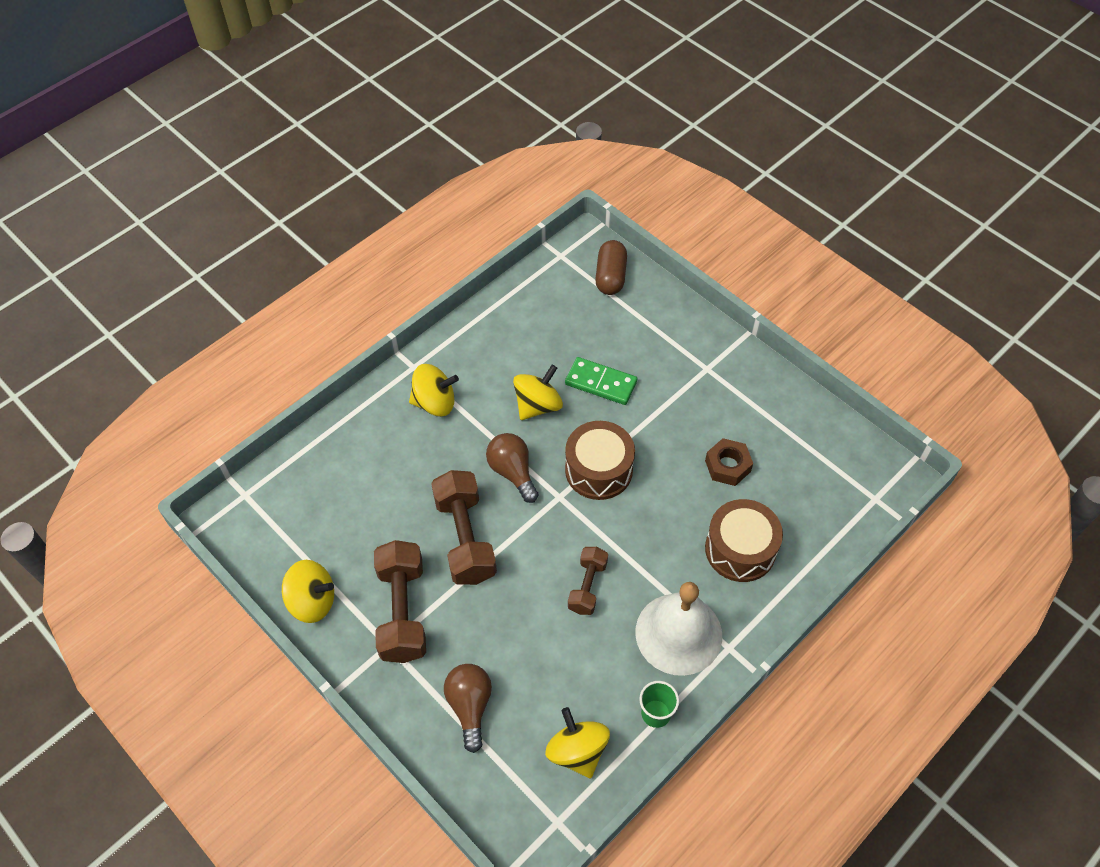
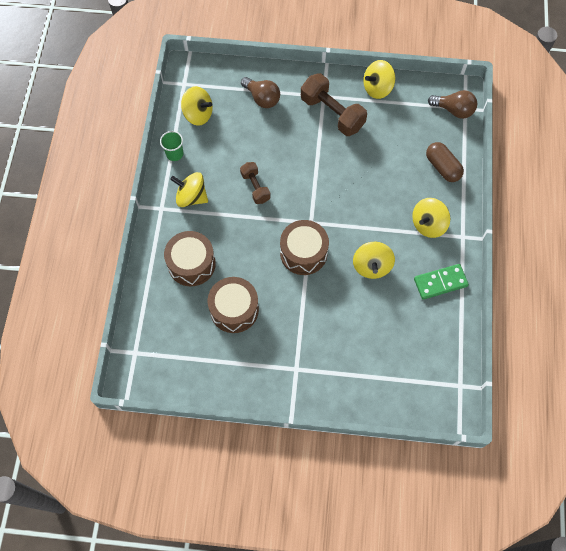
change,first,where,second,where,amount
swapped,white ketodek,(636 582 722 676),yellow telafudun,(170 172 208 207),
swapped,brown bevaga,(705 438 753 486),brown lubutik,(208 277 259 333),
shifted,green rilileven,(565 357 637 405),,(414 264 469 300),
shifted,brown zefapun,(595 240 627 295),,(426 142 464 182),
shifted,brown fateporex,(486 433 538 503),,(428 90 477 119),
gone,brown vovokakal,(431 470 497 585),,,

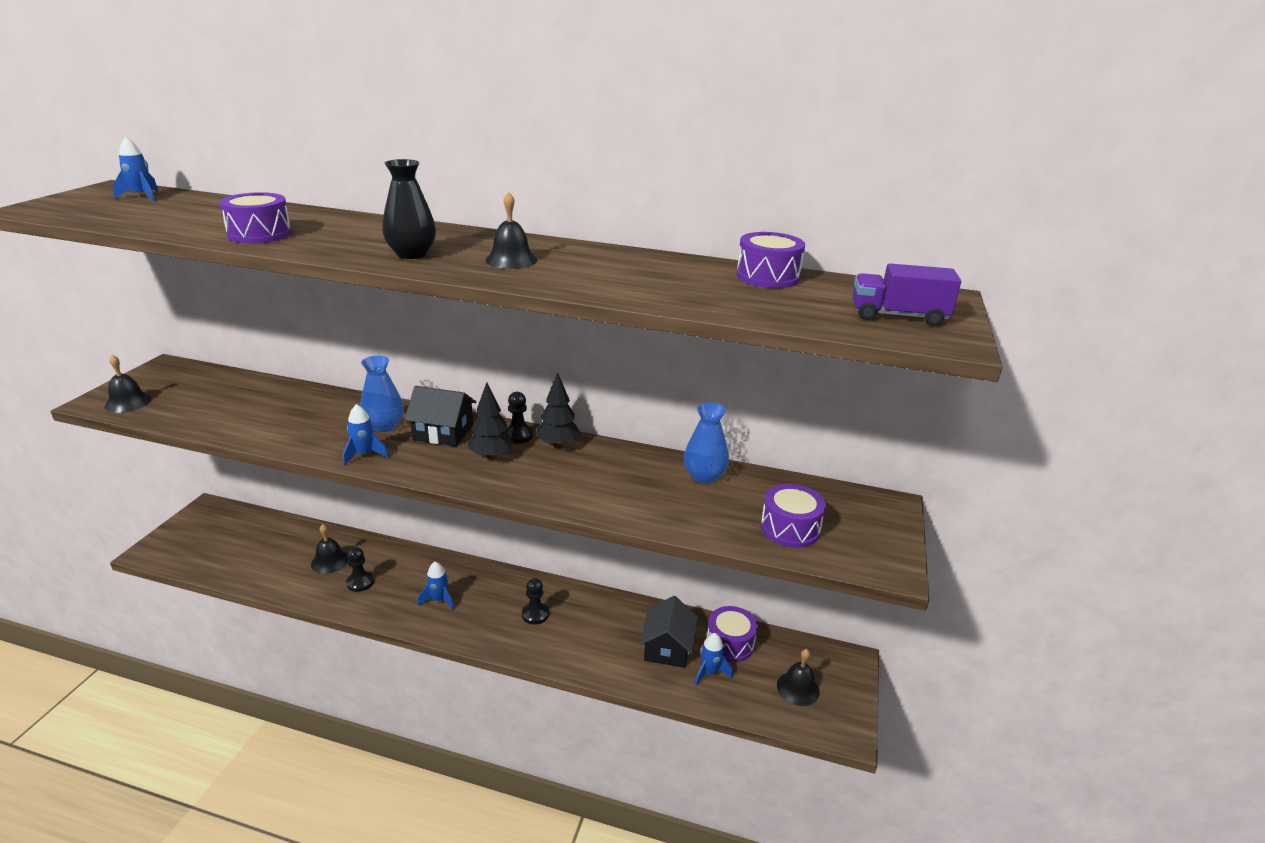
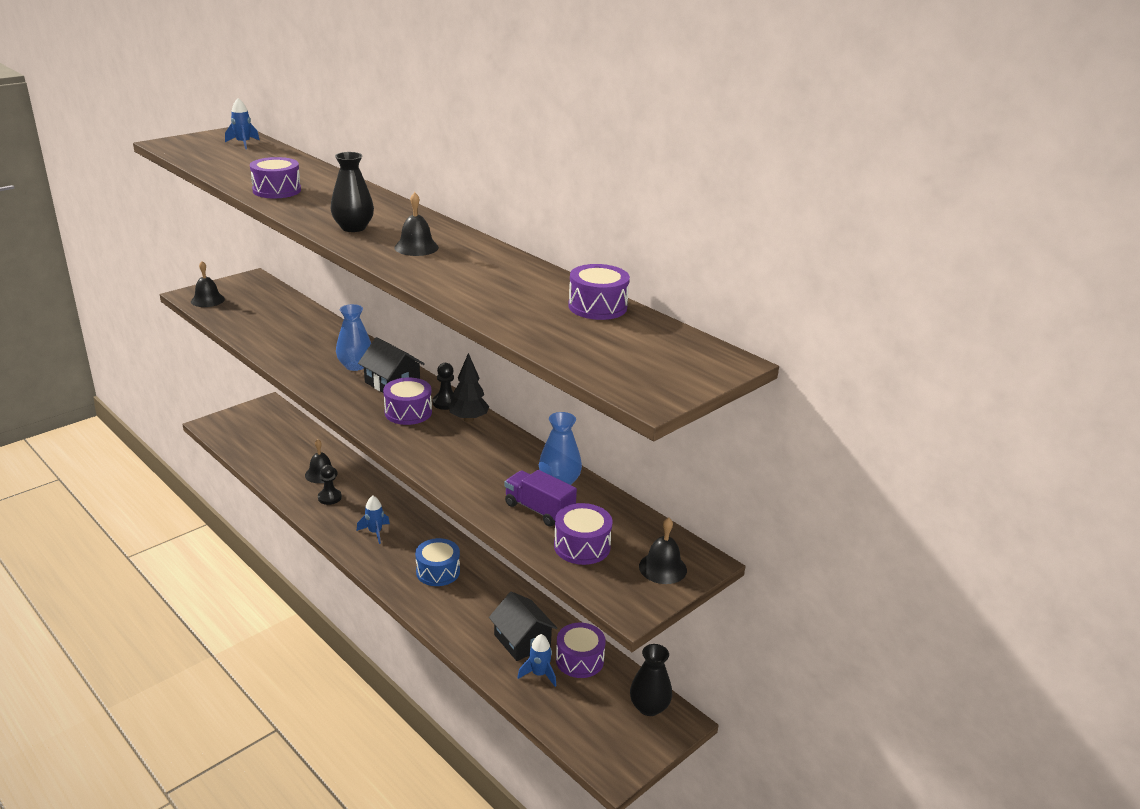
change,first,where,second,where,amount
swapped,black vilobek,(468 382 514 459),purple lubutik,(383 378 432 425),
swapped,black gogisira,(522 578 549 625),blue lubutik,(415 538 460 586),
rotated,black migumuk,(639 596 698 668),,(489 592 557 661),75 degrees counterclockwise
shifted,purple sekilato,(853 263 961 326),,(505 470 577 527),
new,,,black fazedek,(630 644 672 716),
shifted,black ketodek,(777 649 820 706),,(639 518 687 584),
gone,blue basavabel,(343 404 389 466),,,

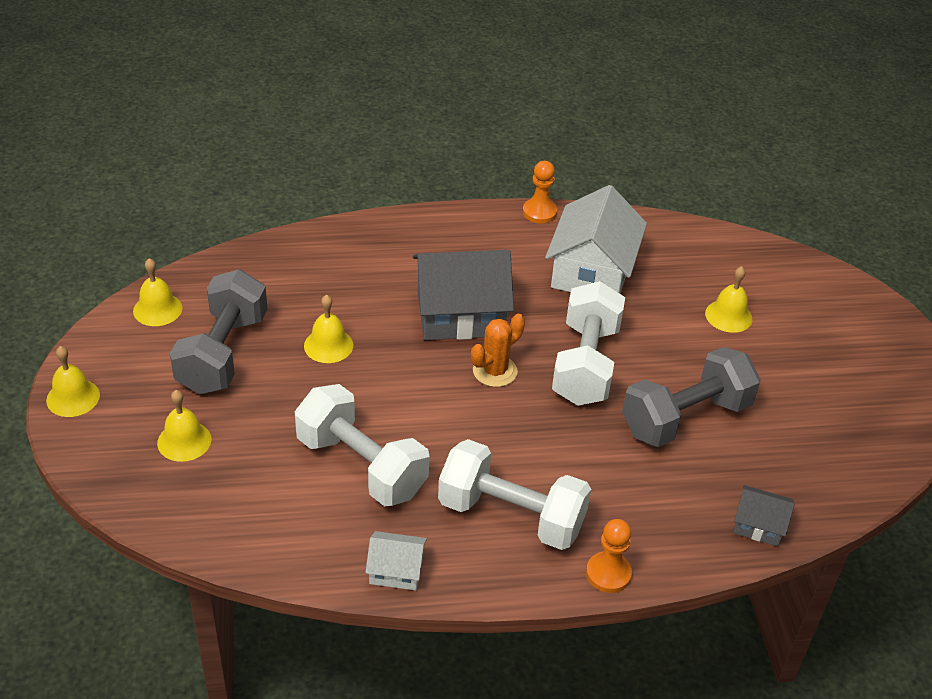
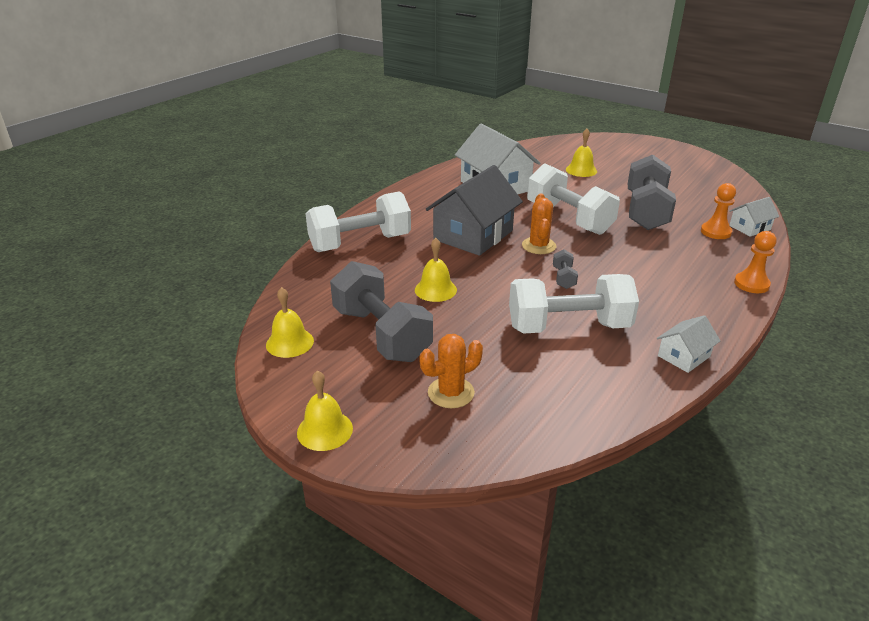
change,first,where,second,where,amount
shifted,white vovokakal,(438 439 591 550),,(306 191 411 252),
swapped,yellow ketodek,(157 390 211 462),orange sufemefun,(419 334 483 408),
new,,,grey vovokakal,(553 250 578 289),
shifted,orange gogisira,(523 161 557 224),,(701 183 736 239),
repainted,grey migumuk,(733 485 795 546),white migumuk,(729 197 779 237),

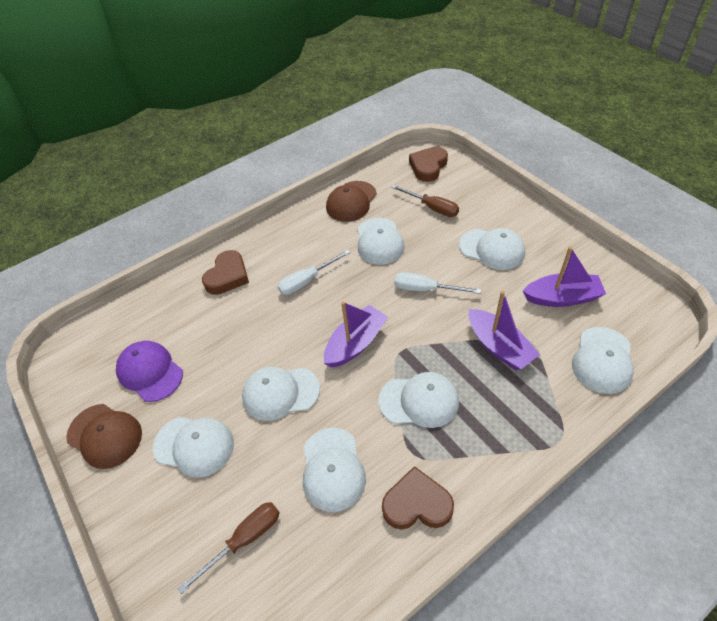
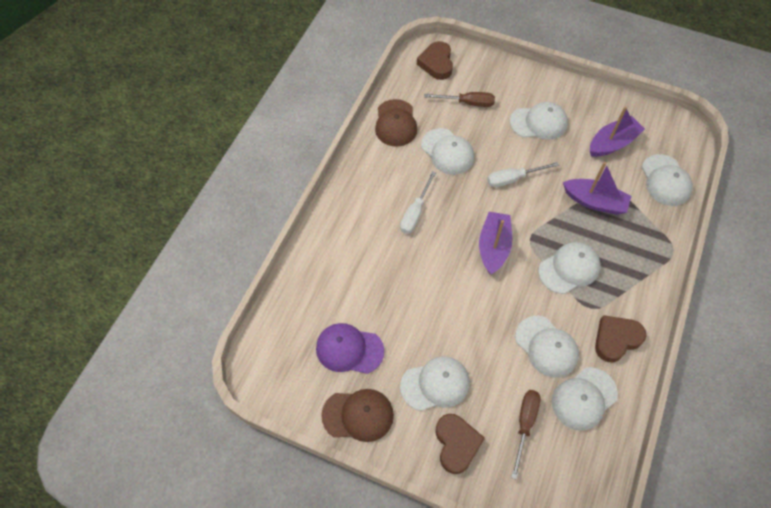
change,first,where,second,where,amount
shifted,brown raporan,(202 250 249 295),,(435 414 485 474),
shifted,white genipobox,(242 367 320 421),,(552 367 618 430),

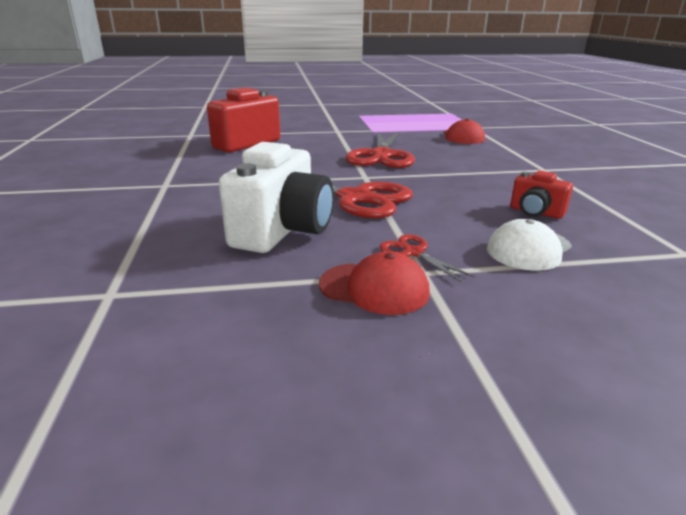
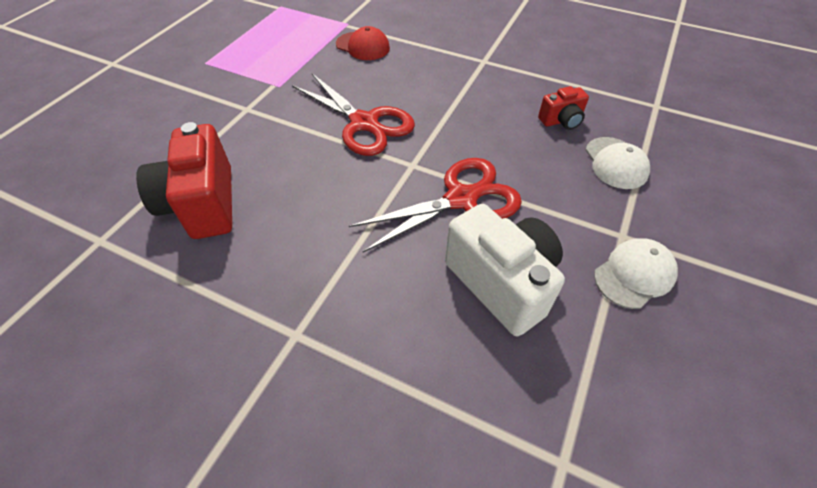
change,first,where,second,where,amount
repainted,red genipobox,(319 251 430 315),white genipobox,(594 238 678 309),
gone,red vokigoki,(380 234 475 282),,,

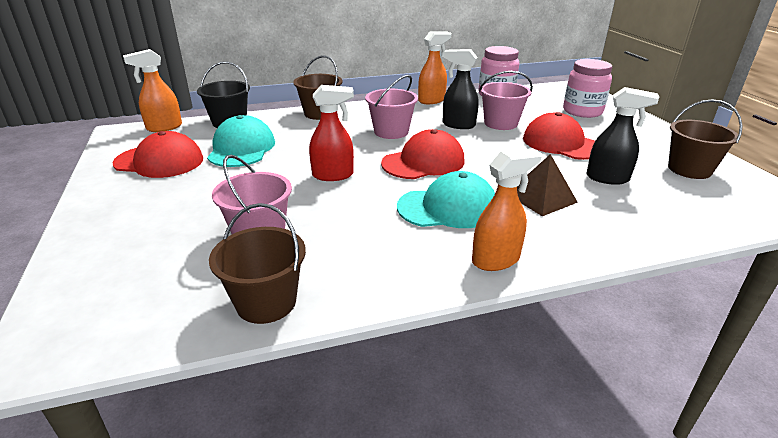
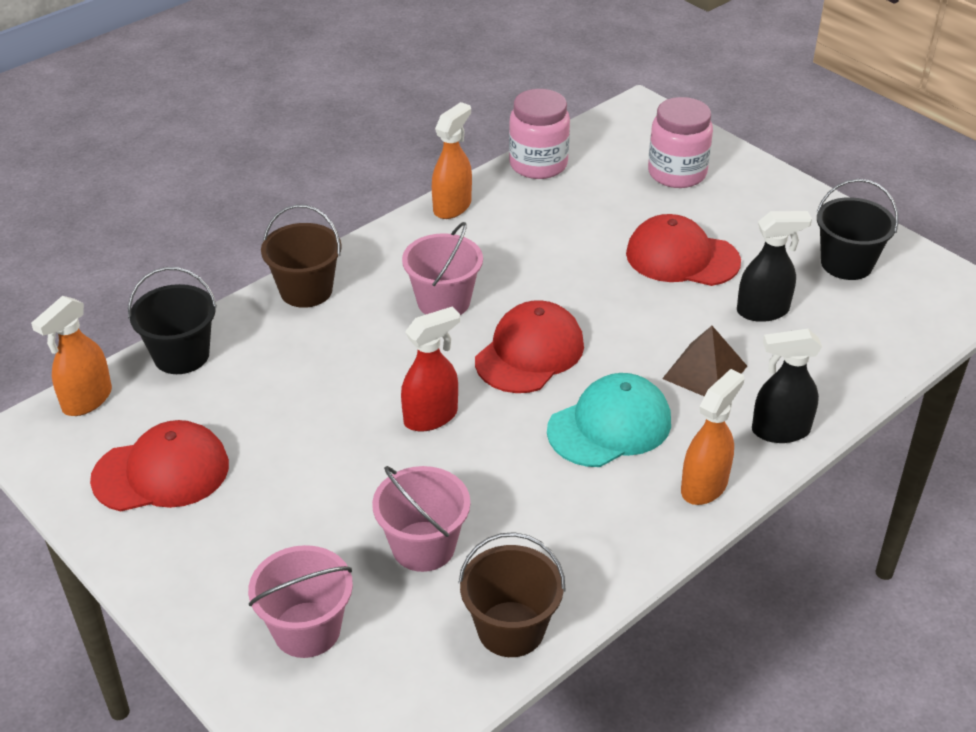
change,first,where,second,where,amount
shifted,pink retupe,(479 71 533 130),,(248 545 353 658),
shifted,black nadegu,(443 49 479 129),,(752 329 822 443),
repainted,brown retupe,(668 99 743 179),black retupe,(817 179 899 280),
gone,turquoise genipobox,(207 115 275 167),,,

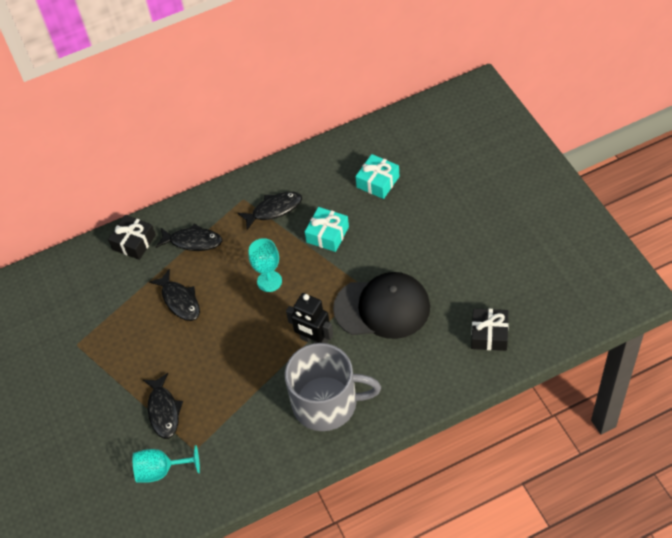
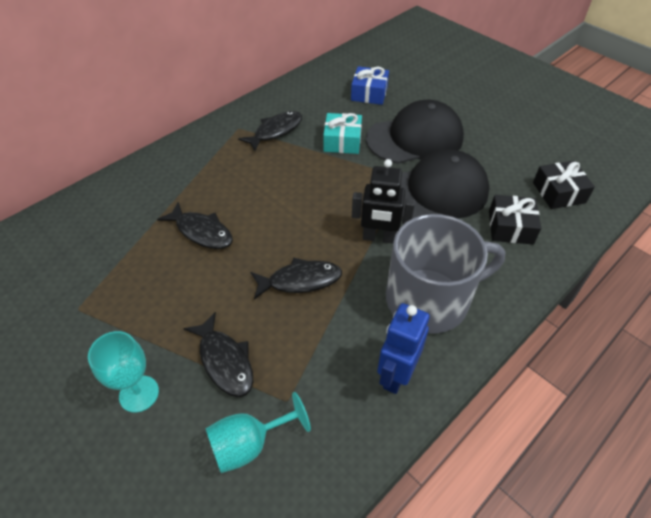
change,first,where,second,where,amount
shifted,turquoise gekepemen,(249 238 282 292),,(88 331 159 413),
shifted,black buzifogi,(156 224 222 251),,(251 258 342 300),
repainted,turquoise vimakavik,(355 154 400 199),blue vimakavik,(351 66 389 105),
new,,,black genipobox,(366 100 464 164),
new,,,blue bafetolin,(377 303 430 394),
shifted,black vimakavik,(108 215 156 260),,(489 195 541 244),

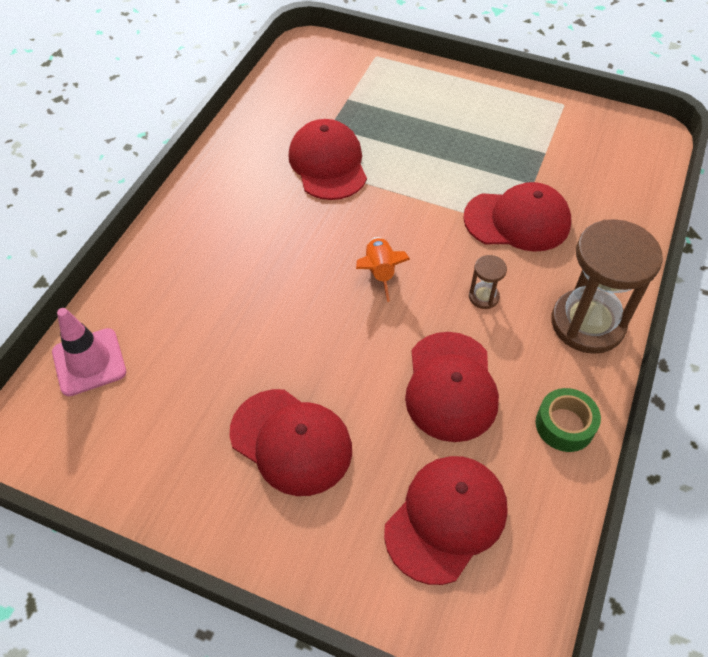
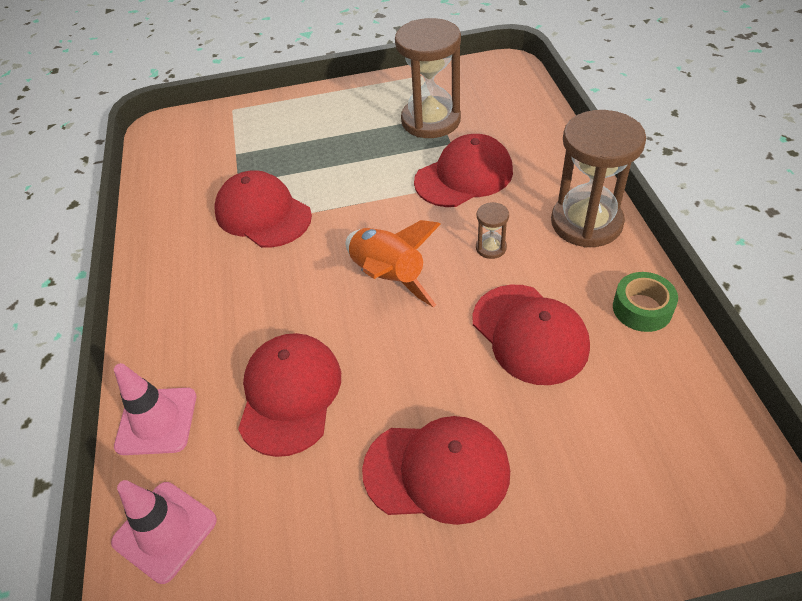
change,first,where,second,where,amount
new,,,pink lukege,(114 363 196 455),
shifted,red genipobox,(384 456 508 585),,(238 333 341 457),
scaled,orange basavabel,(356 237 410 302),,(346 220 441 308),x1.52
new,,,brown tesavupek,(395 18 461 138),

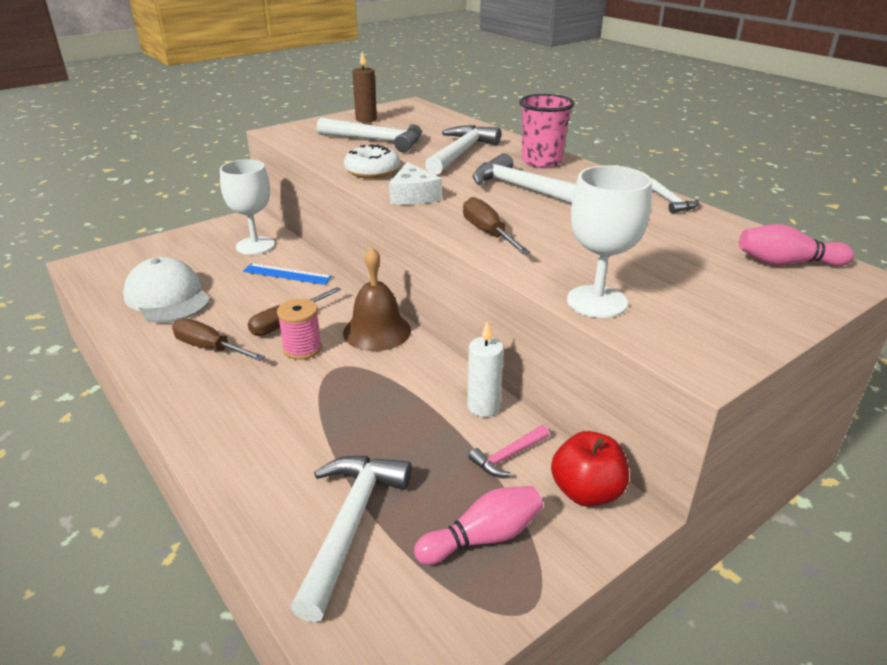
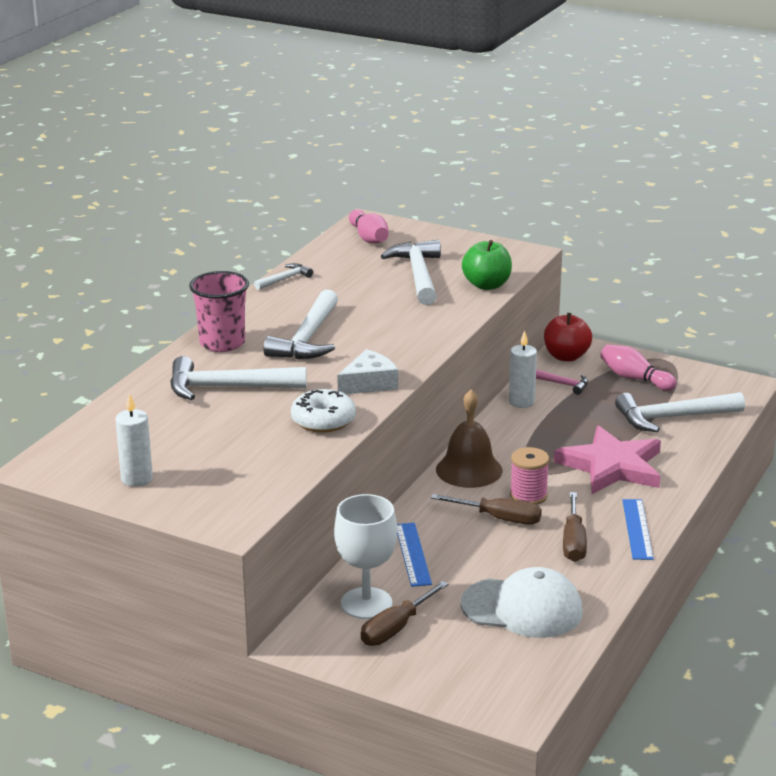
change,first,where,second,where,amount
repainted,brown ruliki,(352 51 377 123),white ruliki,(115 393 153 487),
shifted,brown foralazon,(463 197 530 255),,(361 581 449 646),
shifted,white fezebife,(317 118 422 152),,(381 240 441 305),
rotated,white genipobox,(123 257 210 323),,(461 567 583 638),105 degrees counterclockwise
swapped,white gekepemen,(567 165 652 318),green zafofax,(462 240 512 290),
new,,,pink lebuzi,(554 426 661 494),
new,,,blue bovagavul,(623 499 654 560),

